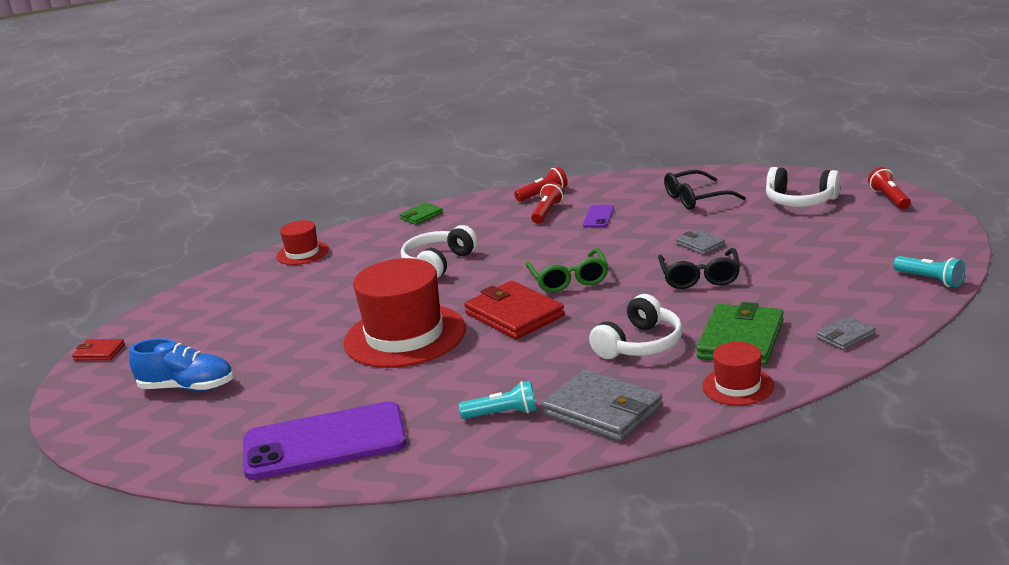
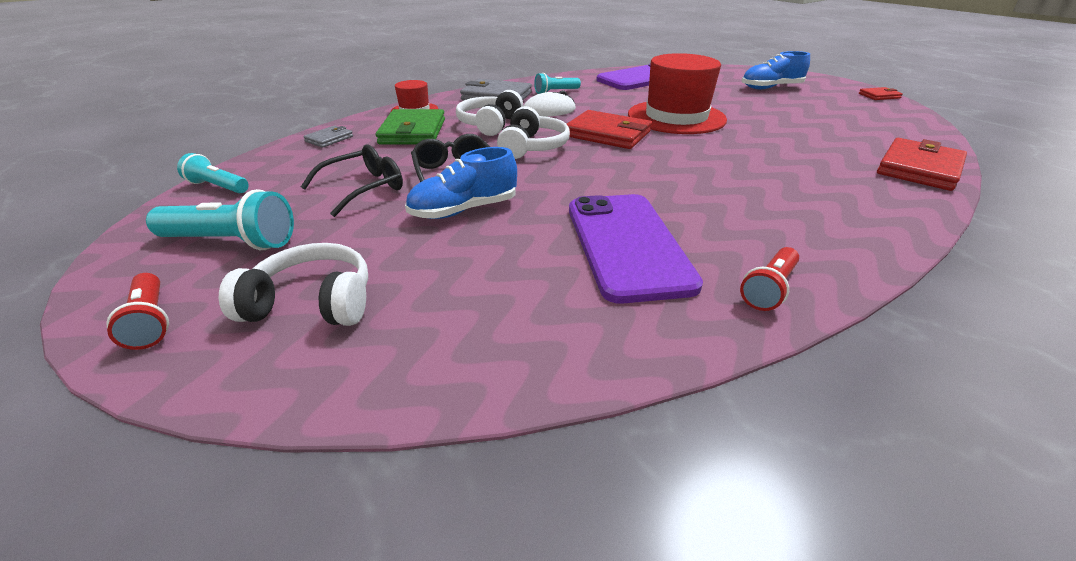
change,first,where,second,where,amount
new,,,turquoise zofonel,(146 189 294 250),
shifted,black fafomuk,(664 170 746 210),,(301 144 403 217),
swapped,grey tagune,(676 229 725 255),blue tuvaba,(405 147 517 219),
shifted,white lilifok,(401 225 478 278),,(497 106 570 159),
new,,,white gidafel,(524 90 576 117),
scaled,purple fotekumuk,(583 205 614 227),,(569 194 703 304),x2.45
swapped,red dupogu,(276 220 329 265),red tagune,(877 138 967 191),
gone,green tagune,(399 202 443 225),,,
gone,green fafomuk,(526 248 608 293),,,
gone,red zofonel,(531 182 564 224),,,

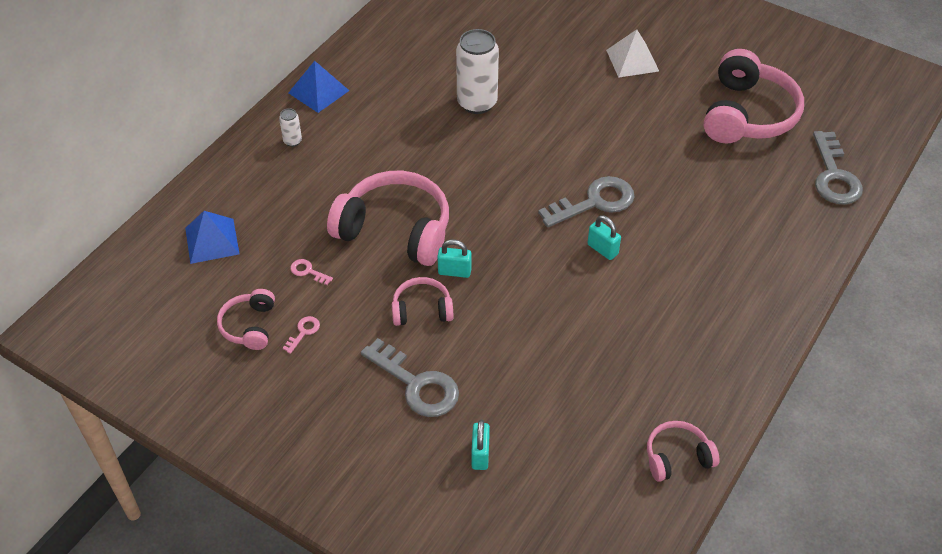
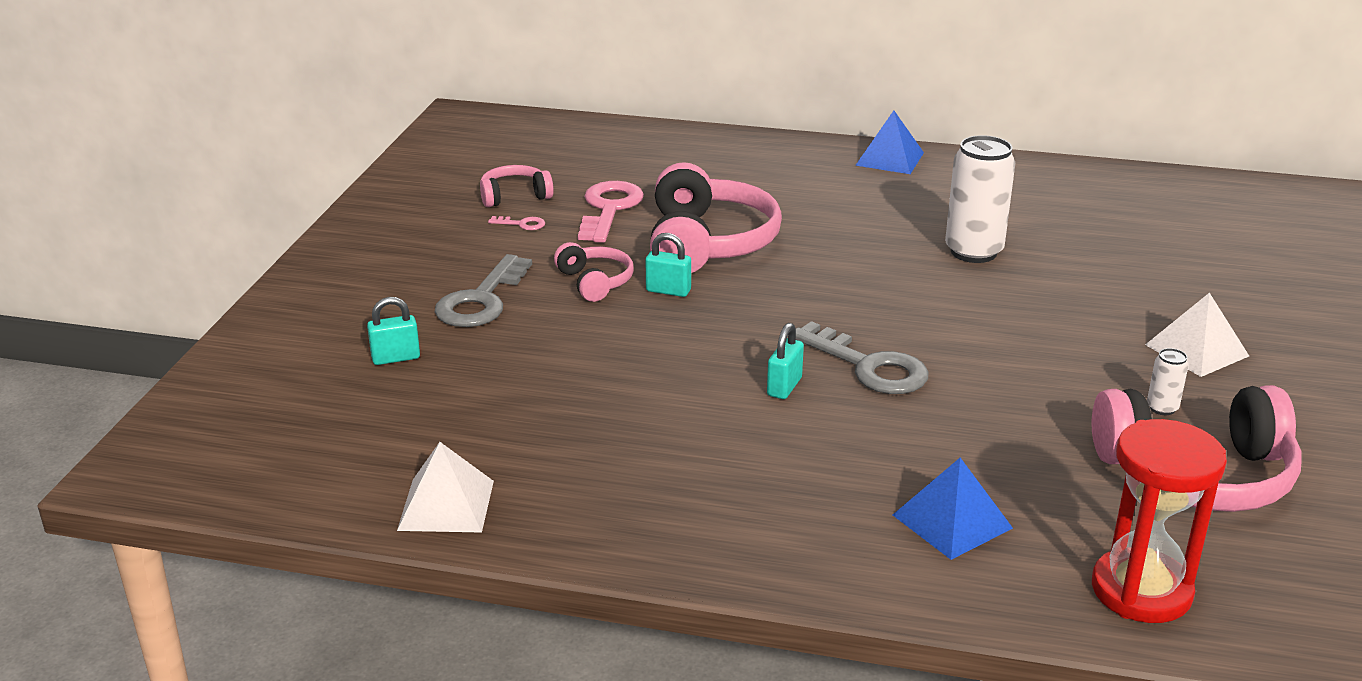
change,first,where,second,where,amount
swapped,pink lilifok,(647 421 720 482),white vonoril,(397 442 494 533),
scaled,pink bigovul,(290 259 333 285),,(578 181 644 243),x2.30
rotated,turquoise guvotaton,(437 239 472 278),,(646 233 691 297),60 degrees counterclockwise
shifted,blue vonoril,(185 211 240 264),,(893 458 1013 560),
swapped,grey bigovul,(813 131 863 204),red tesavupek,(1092 419 1227 623),
shifted,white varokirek,(279 108 302 147),,(1147 348 1189 415),

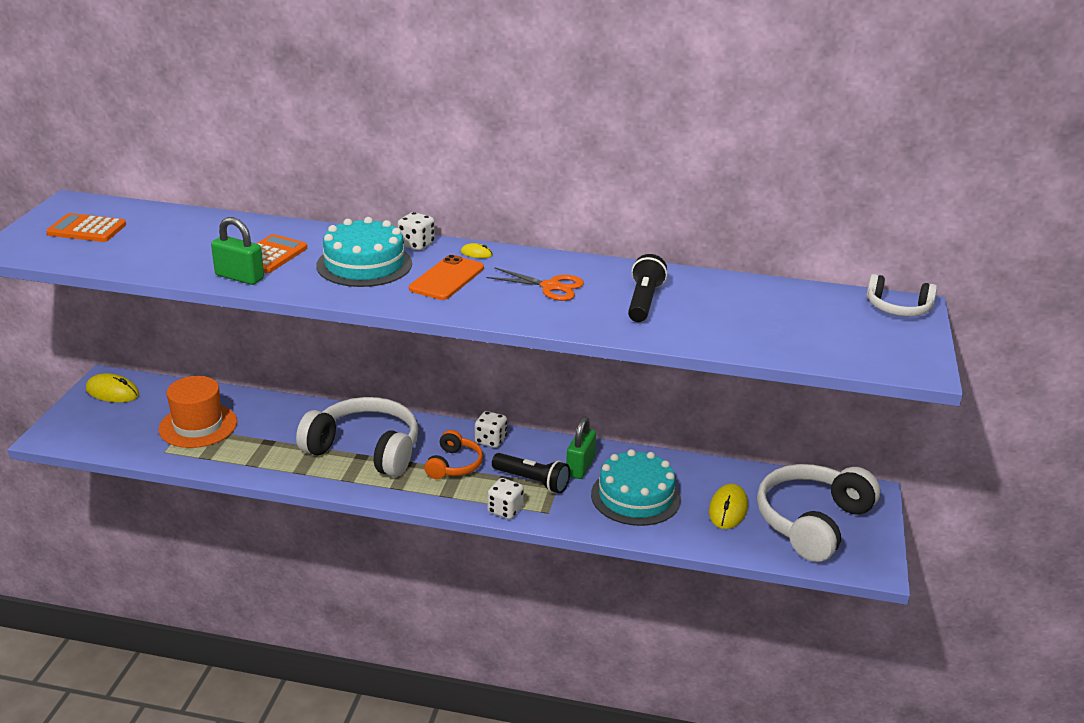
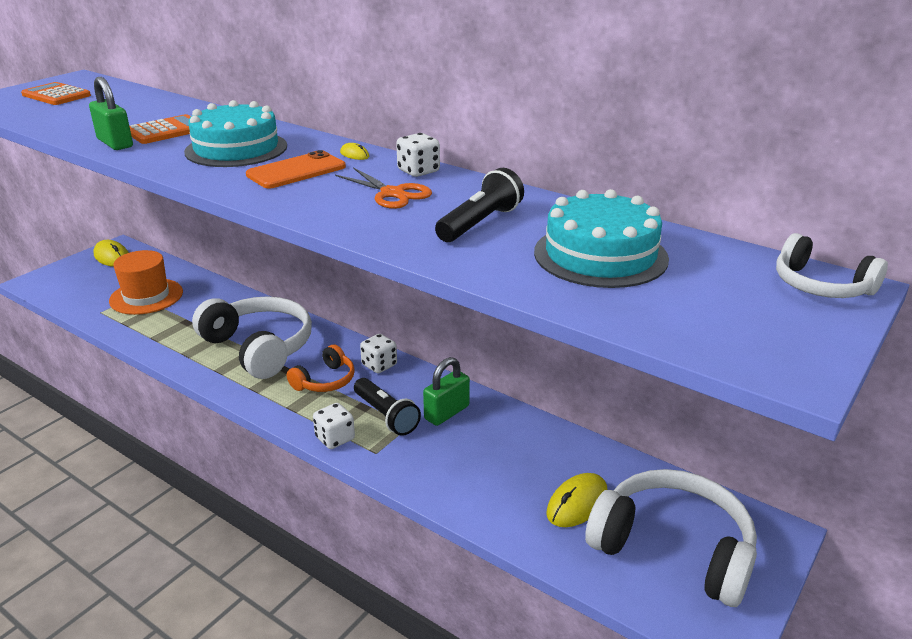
change,first,where,second,where,amount
shifted,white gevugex,(398 212 435 250),,(396 133 440 177),
shifted,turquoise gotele,(591 449 681 526),,(534 189 669 288),
rotated,white lilifok,(757 464 880 562),,(585 469 757 607),60 degrees clockwise

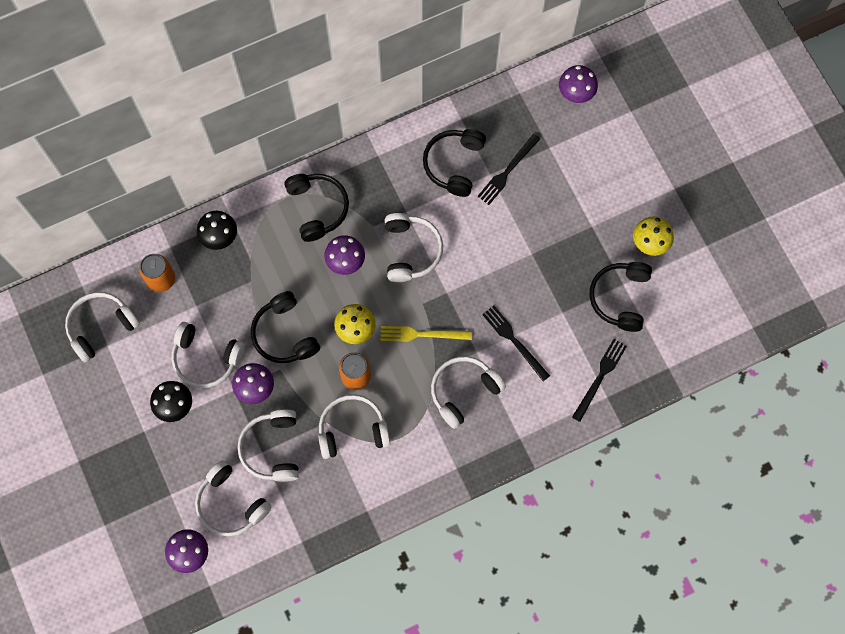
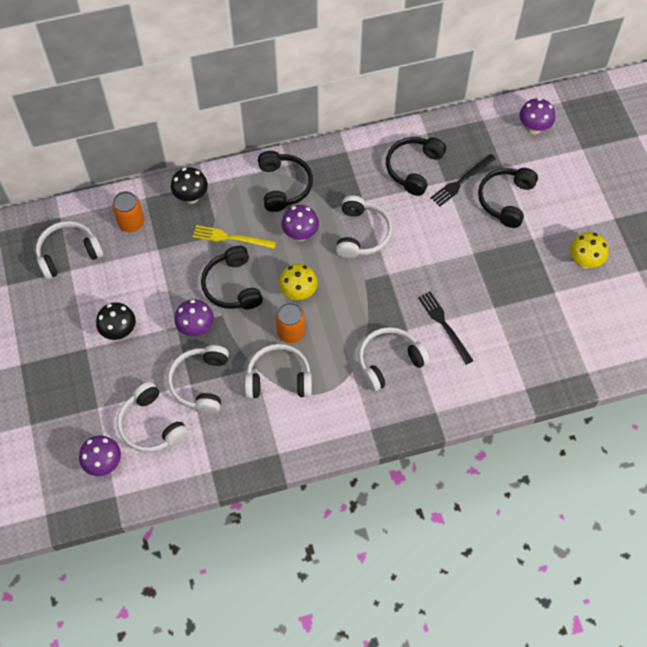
change,first,where,second,where,amount
shifted,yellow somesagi,(380 326 472 342),,(193 225 276 249),
shifted,black lilifok,(589 262 652 332),,(478 168 538 228),
gone,white lilifok,(172 322 245 388),,,
gone,black somesagi,(572 339 627 422),,,

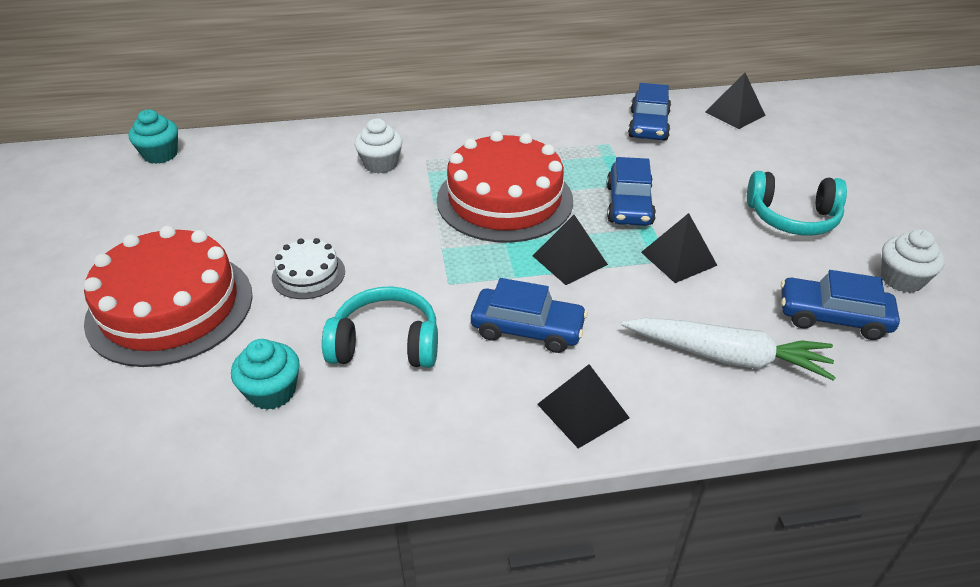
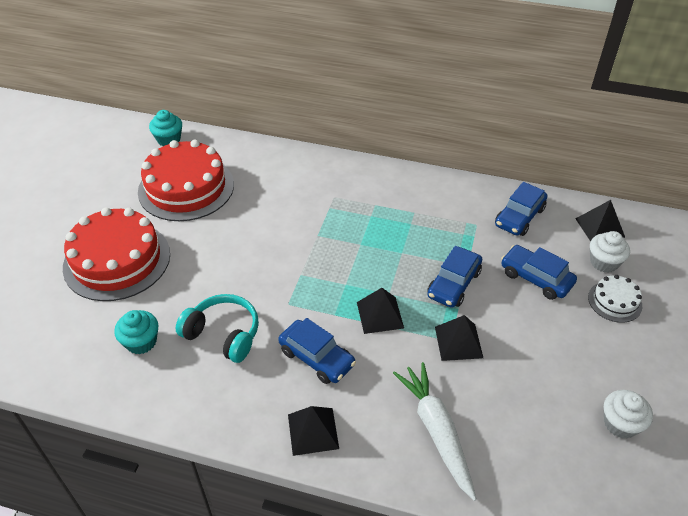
change,first,where,second,where,amount
shifted,red gotele,(437 131 573 243),,(138 140 234 221),
rotated,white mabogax,(622 318 836 381),,(393 362 477 501),150 degrees counterclockwise
shifted,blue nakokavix,(781 270 900 340),,(501 245 577 300),
shifted,white gotele,(272 238 345 299),,(588 275 642 323),
shifted,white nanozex,(354 119 402 174),,(590 231 630 273),
gone,turquoise lilifok,(747 171 847 236),,,

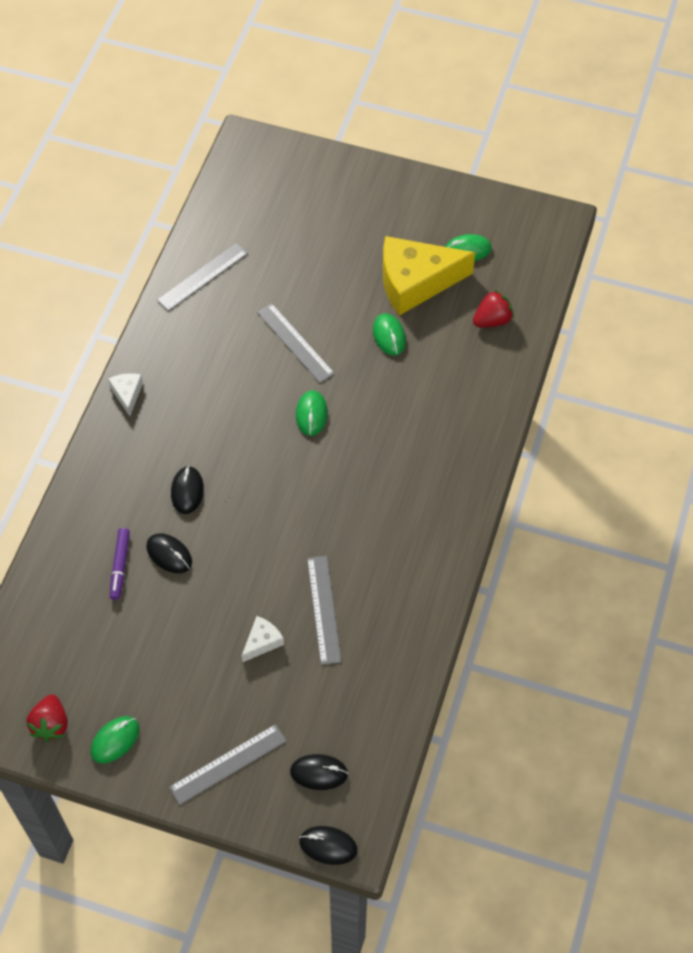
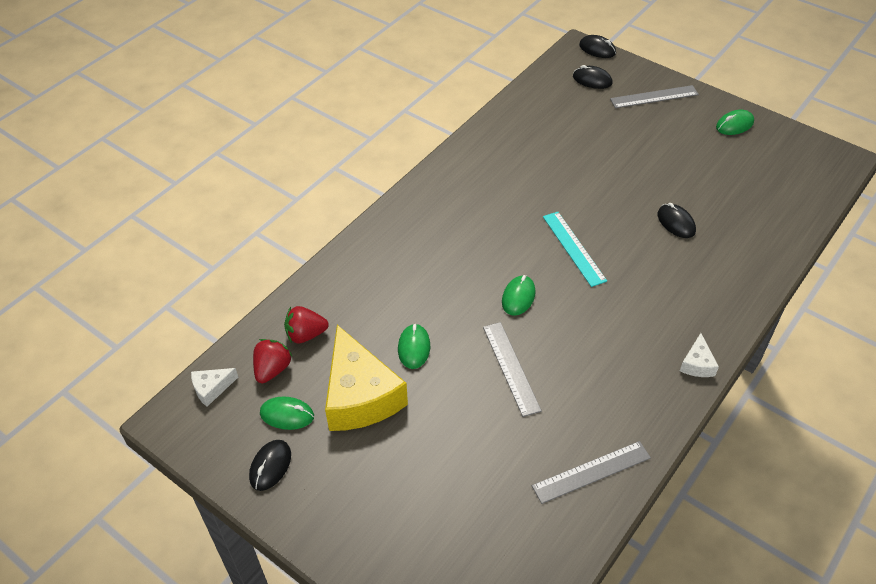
change,first,where,second,where,amount
shifted,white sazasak,(242 616 284 662),,(191 368 238 407),
shifted,black gidafel,(171 466 204 514),,(249 440 291 491),
shifted,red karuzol,(26 694 68 742),,(253 339 292 383),
rotated,yellow sazasak,(383 236 475 316),,(325 325 408 431),60 degrees clockwise
new,,,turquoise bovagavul,(543 212 607 287),
gone,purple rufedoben,(110 528 130 600),,,
gone,grey bovagavul,(307 556 341 665),,,

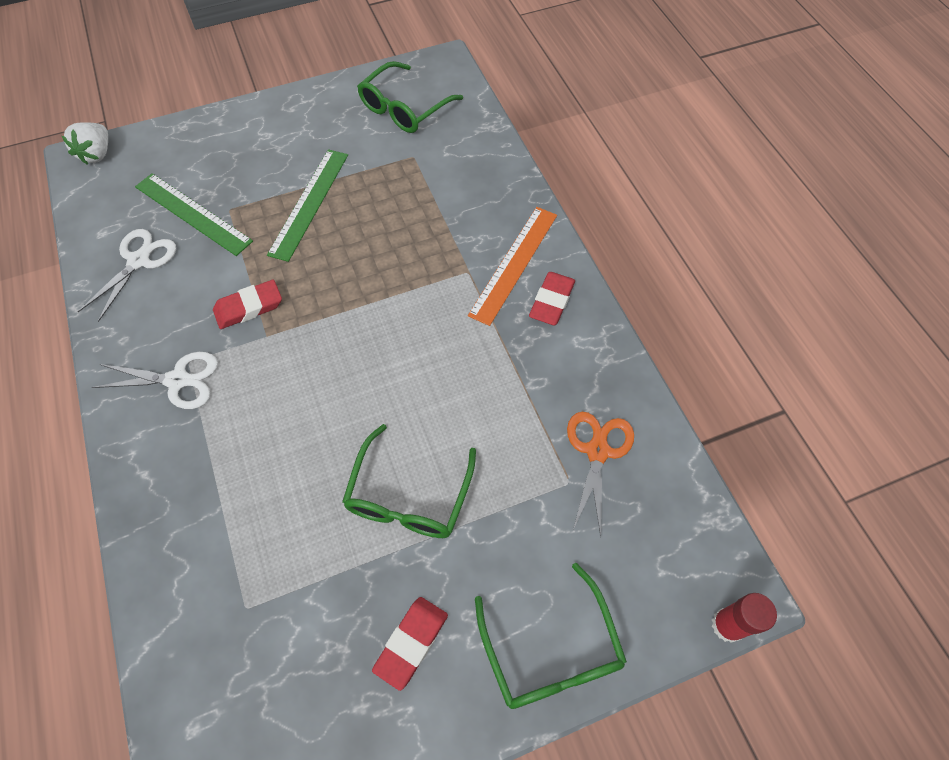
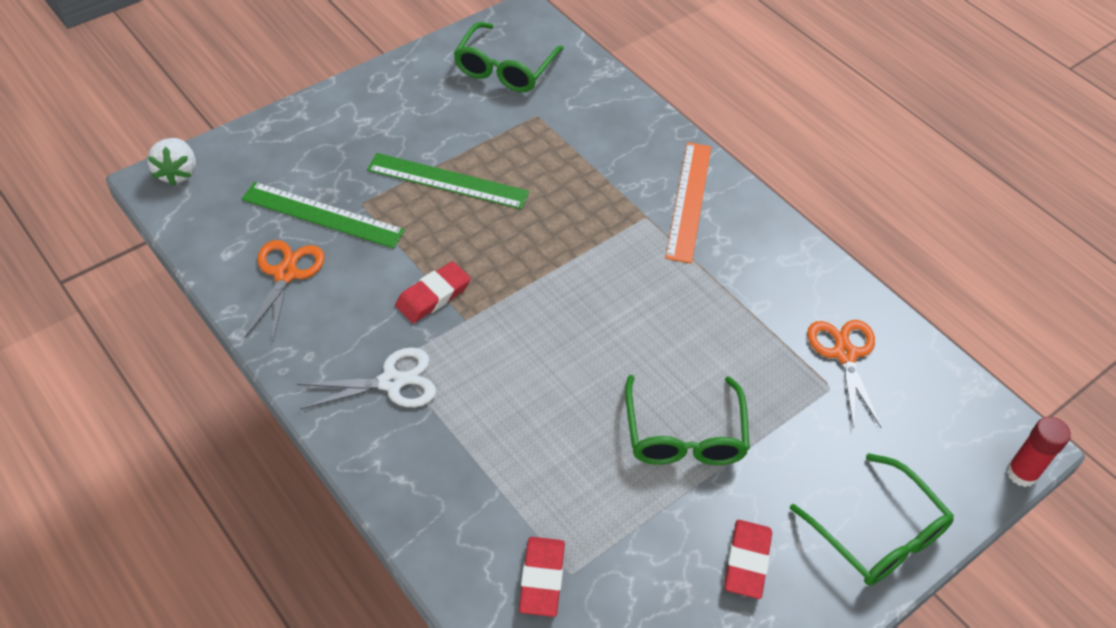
change,first,where,second,where,amount
repainted,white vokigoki,(78 229 176 322),orange vokigoki,(245 240 325 344),
rotated,green bovagavul,(267 149 348 262),,(367 153 529 209),75 degrees counterclockwise
shifted,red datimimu,(529 272 575 326),,(519 537 565 617),

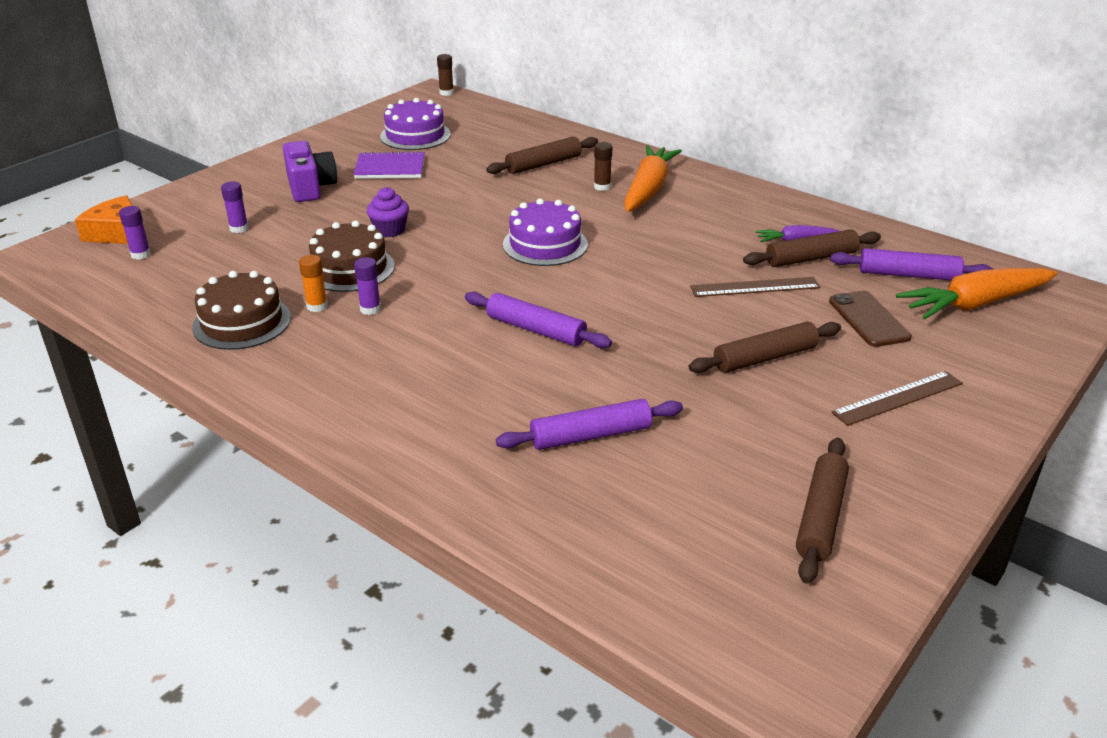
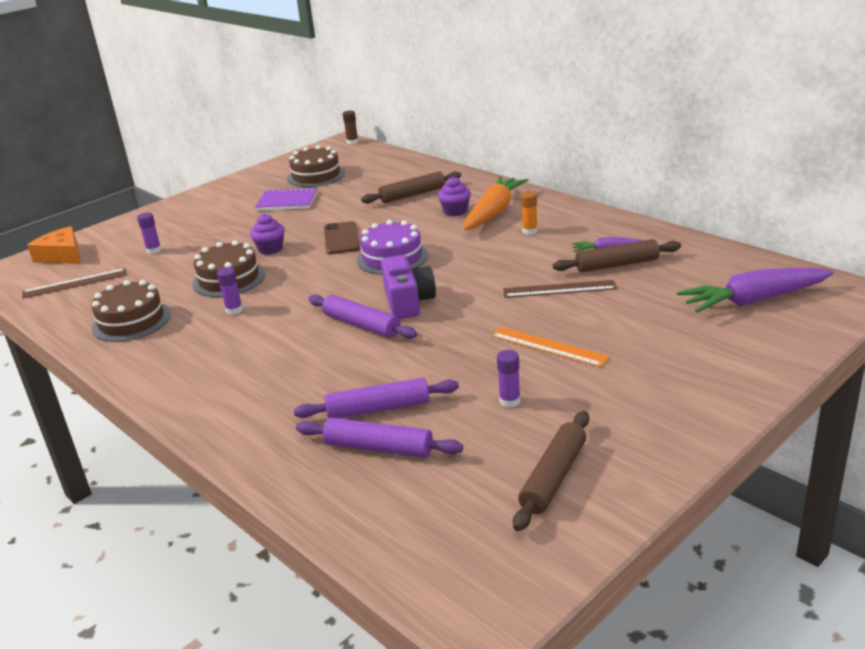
change,first,where,second,where,amount
shifted,brown bovagavul,(832 371 963 426),,(22 268 126 299),
repainted,purple gotele,(380 98 451 150),brown gotele,(287 145 345 187),
shifted,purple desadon,(830 248 993 280),,(296 418 463 458),
shifted,brown fotekumuk,(829 291 912 347),,(324 221 360 254),
shifted,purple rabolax,(283 141 337 202),,(381 255 436 319),
swapped,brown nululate,(594 142 612 191),purple nanozex,(438 177 471 216),
swapped,brown desadon,(689 322 841 373),orange bovagavul,(491 327 610 367),
shifted,purple nululate,(119 206 151 260),,(497 350 520 408),
shifted,orange nululate,(299 255 328 312),,(521 191 538 235),
repainted,orange mabogax,(896 268 1058 319),purple mabogax,(677 268 834 313),

